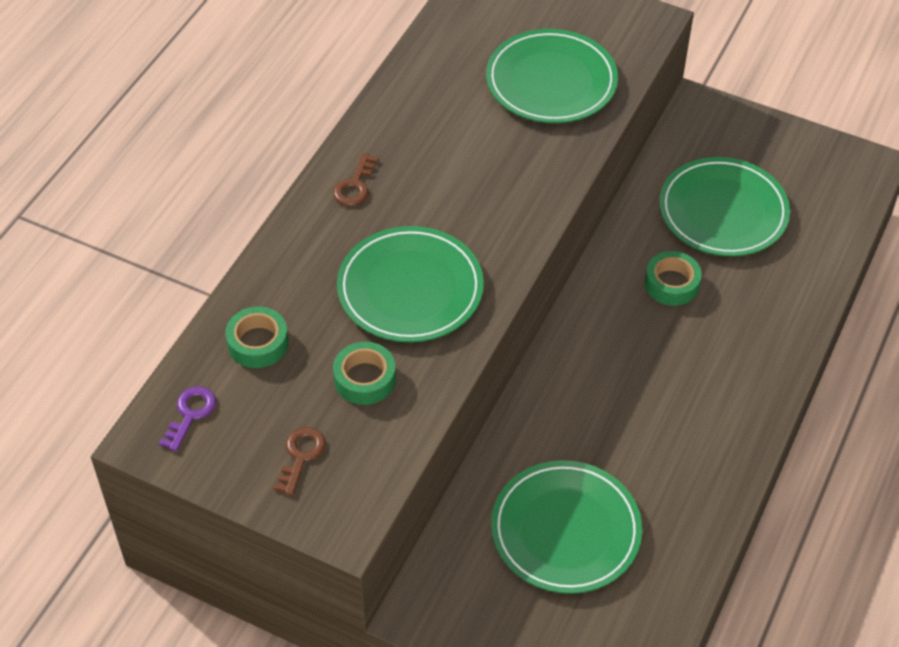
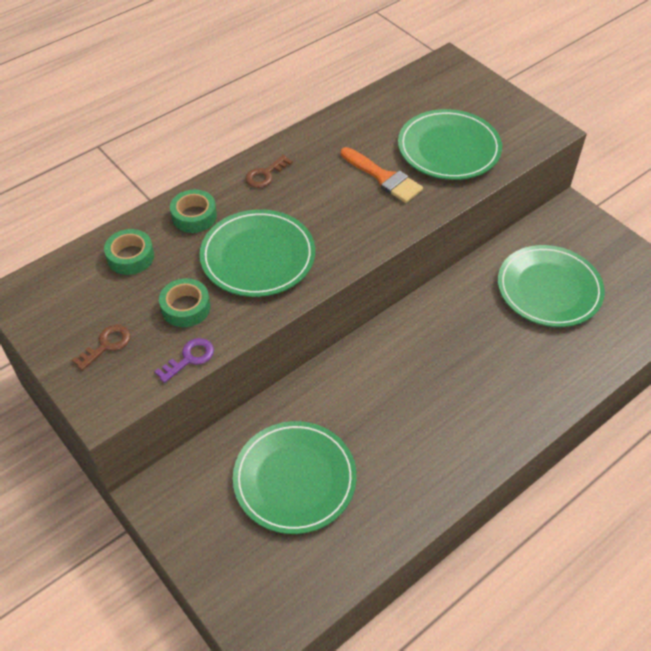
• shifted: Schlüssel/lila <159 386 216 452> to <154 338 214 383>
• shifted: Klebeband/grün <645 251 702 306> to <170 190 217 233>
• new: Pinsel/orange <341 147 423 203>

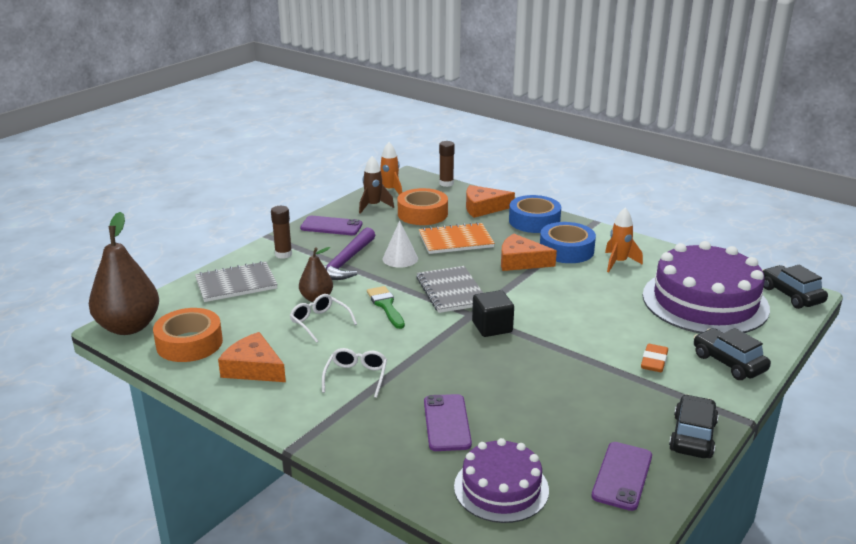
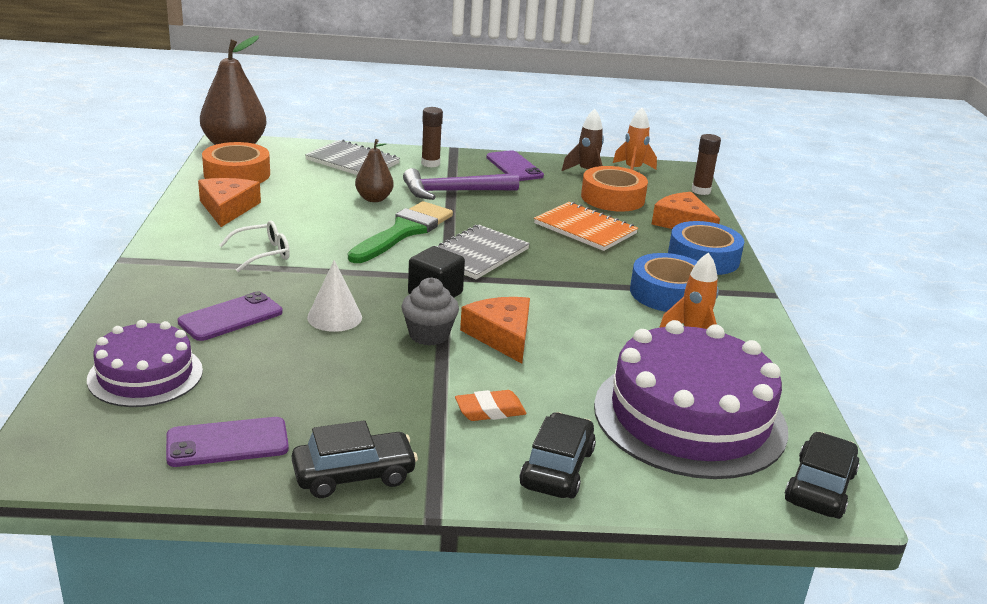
• shifted: Kegel/weiß <383 221 418 268> to <307 260 362 332>
• scaled: Pinsel/grün <367 286 405 329> = <348 201 453 263> x1.62
• new: Muffin/grau <401 277 459 346>
• shifted: Käse/orange <501 234 557 271> to <460 297 530 364>
• gone: Brille/weiß <290 294 357 343>

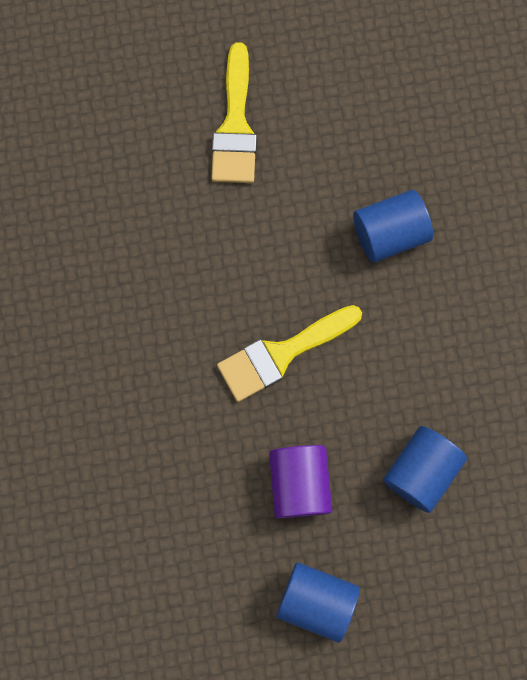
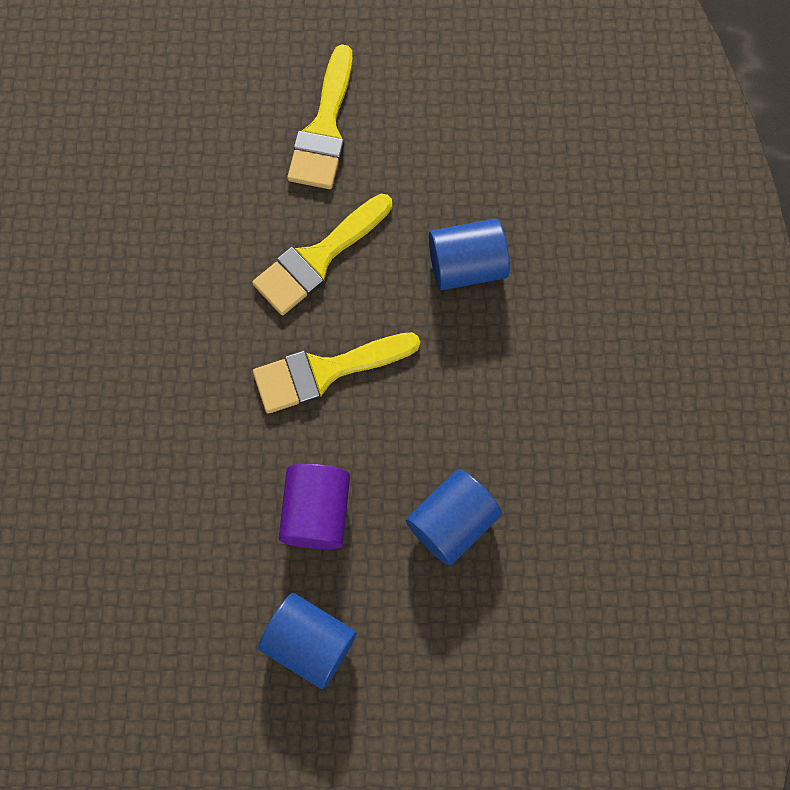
• new: Pinsel/gelb <252 194 392 315>

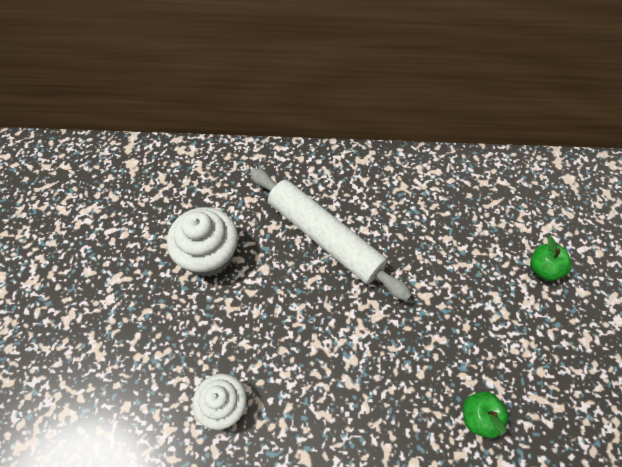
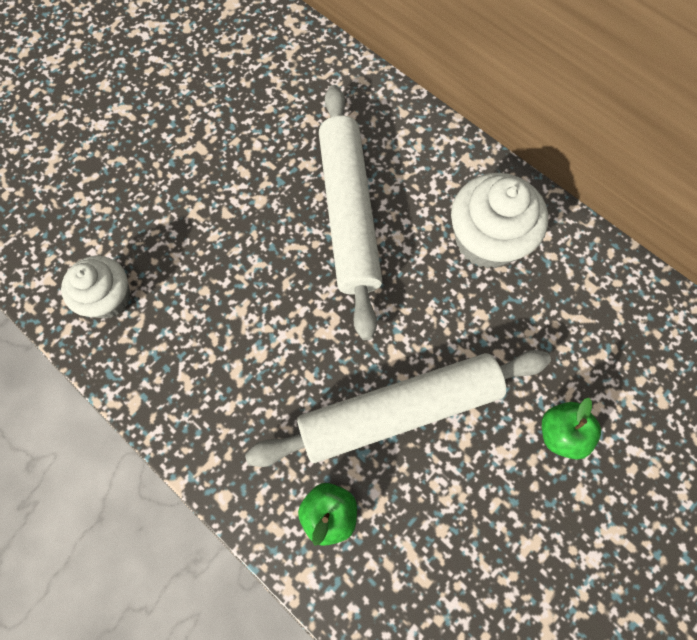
• new: Nudelholz/weiß <245 350 551 467>
• shifted: Muffin/weiß <167 207 238 277> to <451 173 548 269>

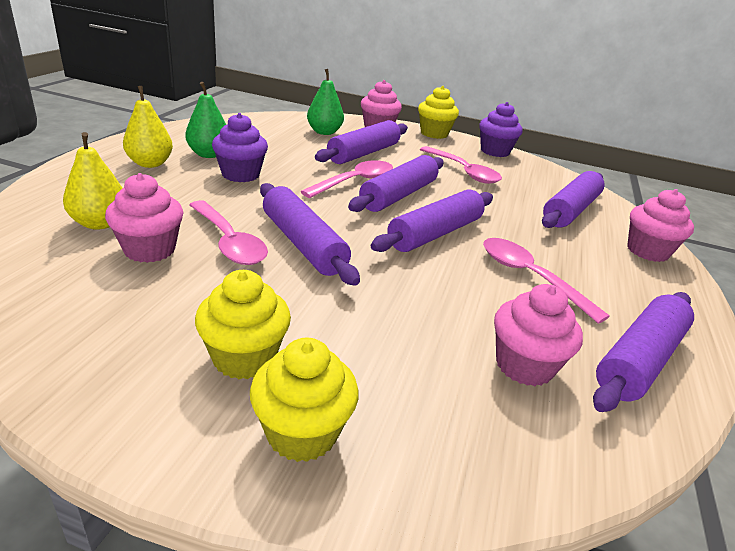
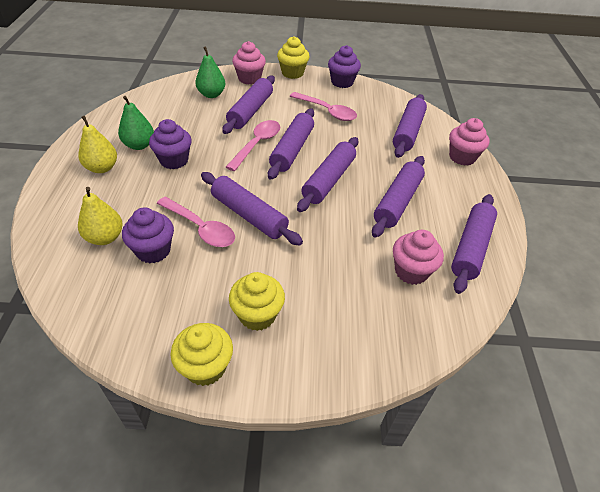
• repainted: Muffin/rosa <105 173 184 263> to Muffin/lila <122 208 174 264>
• shifted: Muffin/gelb <250 337 359 462> to <170 323 233 386>
• swapped: Löffel/rosa <483 238 610 324> to Nudelholz/lila <372 156 425 238>

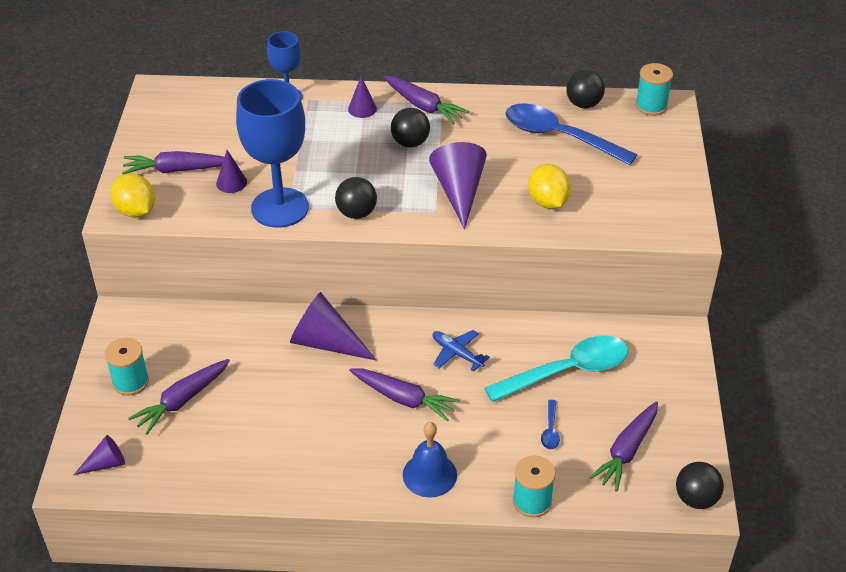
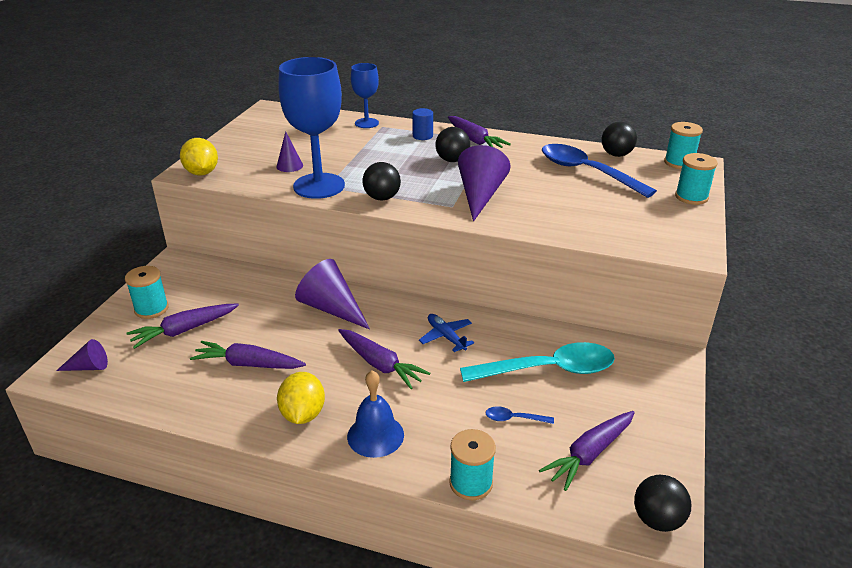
• shifted: Karotte/lila <122 151 224 174> to <190 341 306 369>
• shifted: Zitrone/gelb <528 164 571 209> to <277 372 325 424>
• swapped: Kegel/lila <348 76 377 118> to Vollzylinder/blau <412 108 433 140>
• rotated: Löffel/blau <541 400 560 449> = <485 407 554 424> 75 degrees clockwise
• new: Garnrolle/türkis <675 153 718 205>

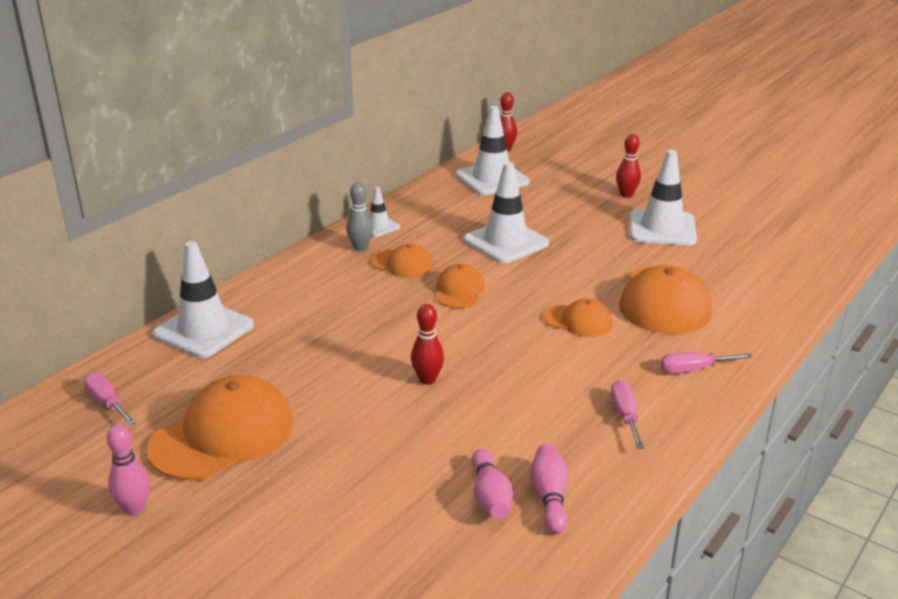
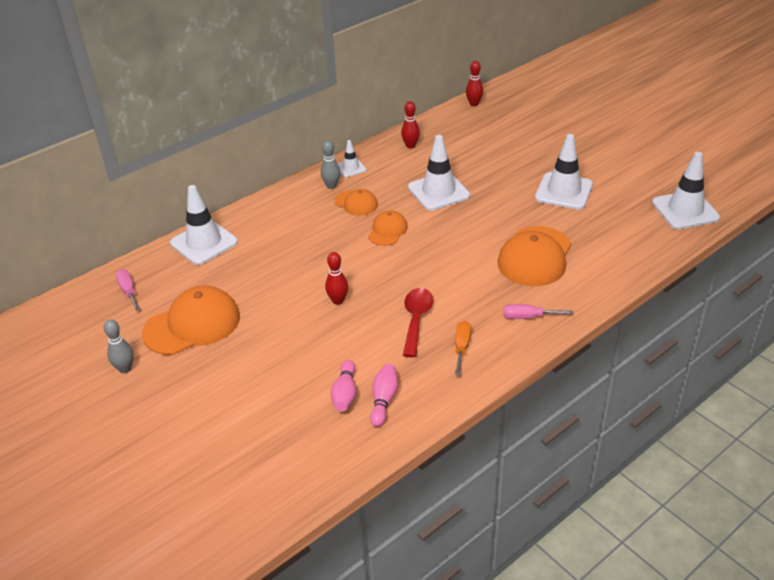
• repainted: Bowlingkegel/rosa <106 424 150 515> to Bowlingkegel/grau <104 319 134 373>
• shifted: Bowlingkegel/rot <616 134 641 198> to <401 101 420 149>
• new: Löffel/rot <403 288 433 357>
• repainted: Schraubenzieher/rosa <611 380 644 449> to Schraubenzieher/orange <455 321 471 375>
• shifted: Leitkegel/weiß <456 106 530 195> to <652 152 720 229>
• gone: Kappe/orange <543 298 613 337>

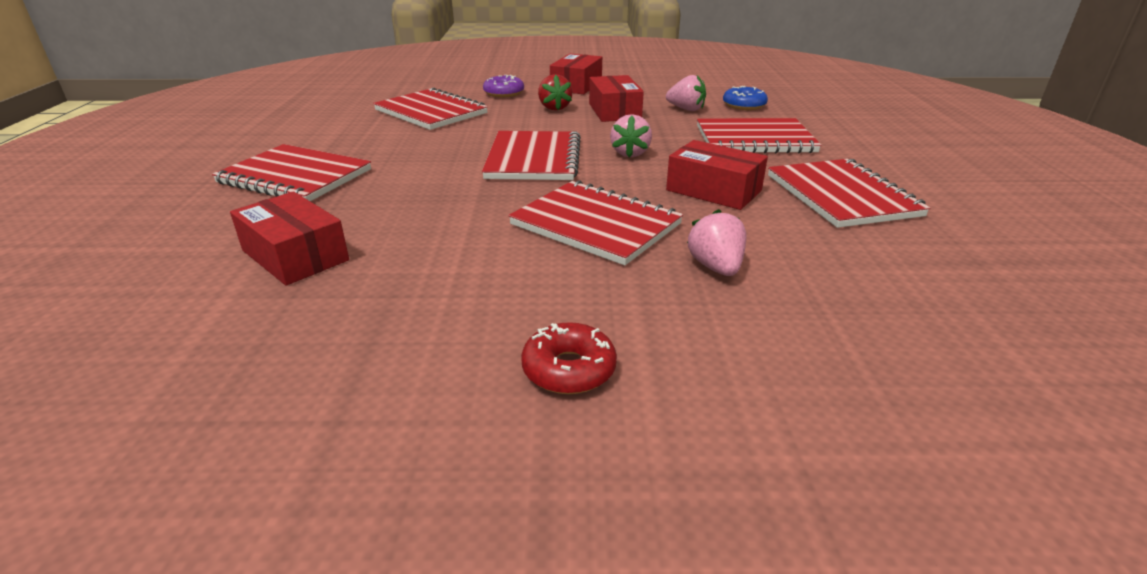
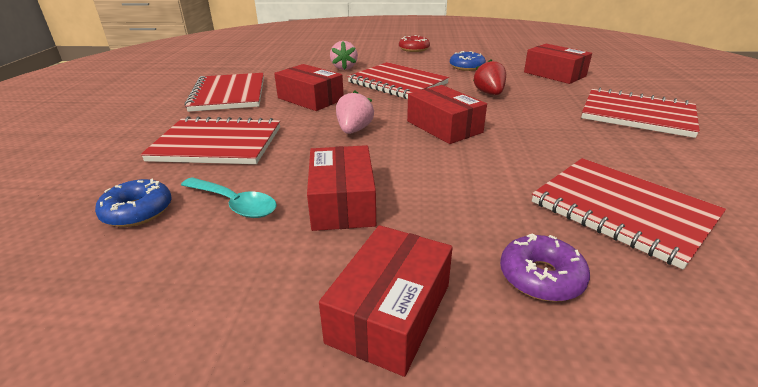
• swapped: Erdbeere/rosa <666 75 706 111> to Löffel/türkis <181 177 277 218>
• swapped: Notizbuch/rot <482 131 581 180> to Schachtel/rot <407 85 487 144>
• new: Donut/blau <450 51 486 71>
• shifted: Erdbeere/rot <538 74 573 111> to <473 59 506 95>

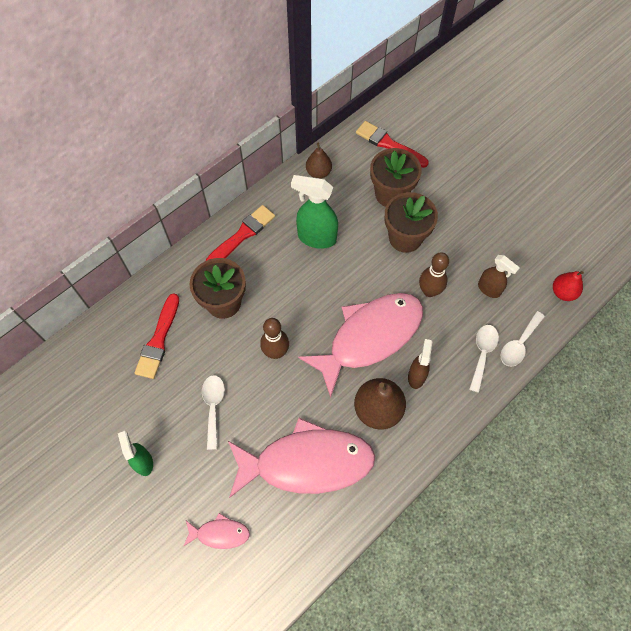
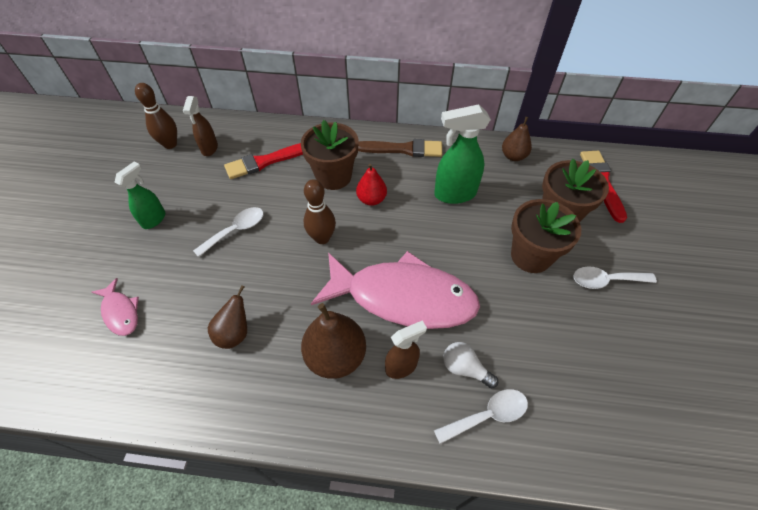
• shifted: Bowlingkegel/braun <419 252 449 297> to <135 83 177 149>
• shifted: Sprühflasche/braun <478 255 520 298> to <183 96 218 156>
• swapped: Fisch/rosa <228 418 375 498> to Birne/braun <208 285 247 349>
• shifted: Birne/rot <553 271 584 301> to <356 164 387 206>
• repainted: Pinsel/rot <206 205 275 261> to Pinsel/braun <358 139 442 157>
• rotated: Sprühflasche/grün <291 175 338 249> = <434 104 491 204> 75 degrees counterclockwise
• new: Glühbirne/weiß <443 342 498 388>
• shifted: Löffel/weiß <501 311 545 366> to <573 266 657 289>

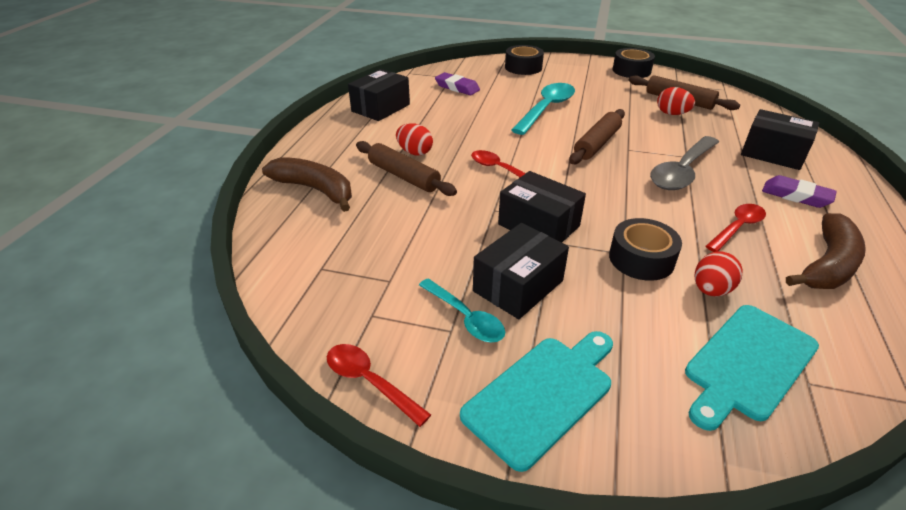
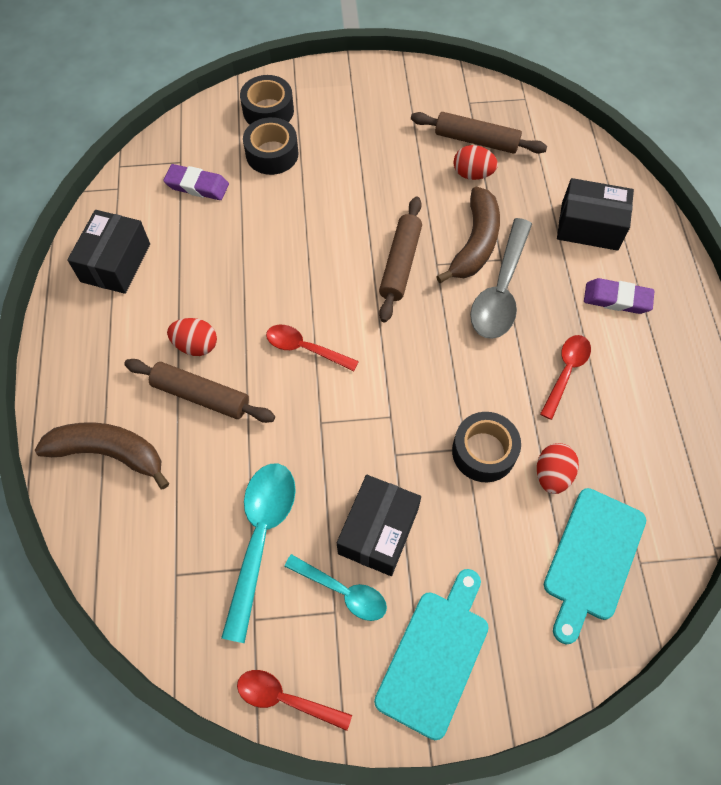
• shifted: Löffel/türkis <511 83 575 135> to <221 464 296 643>
• shifted: Klebeband/schwarz <613 48 655 78> to <243 117 298 175>
• shifted: Banane/braun <786 213 866 289> to <436 187 500 283>
• gone: Schachtel/schwarz <498 171 586 243>

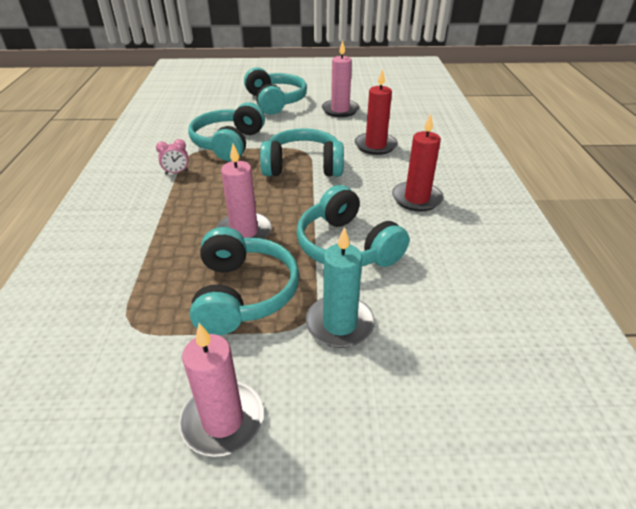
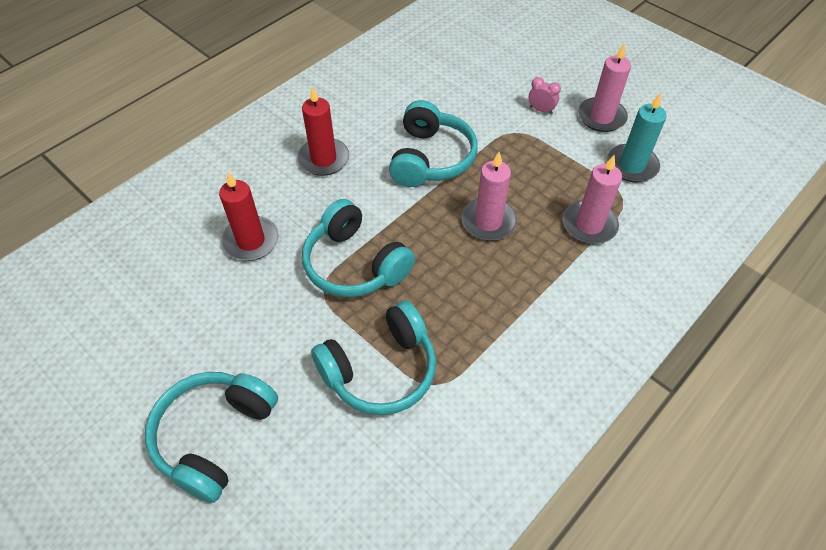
• shifted: Wecker/rosa <156 139 189 175> to <529 77 561 114>
• shifted: Kerze/rosa <322 40 359 117> to <563 155 622 244>
• shifted: Kerze/türkis <305 227 375 348> to <607 93 667 182>
• gone: Kopfhörer/türkis <190 227 299 335>

